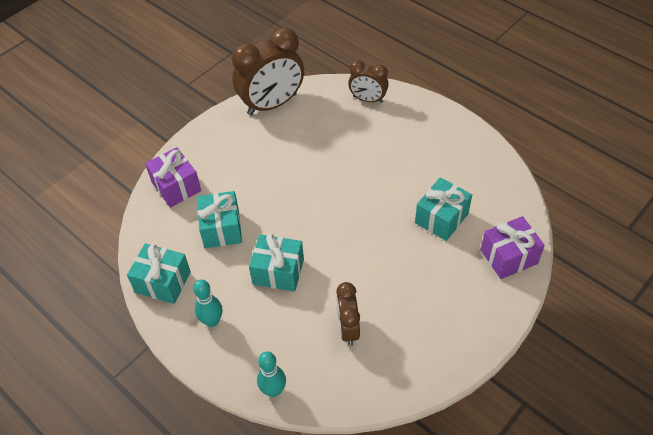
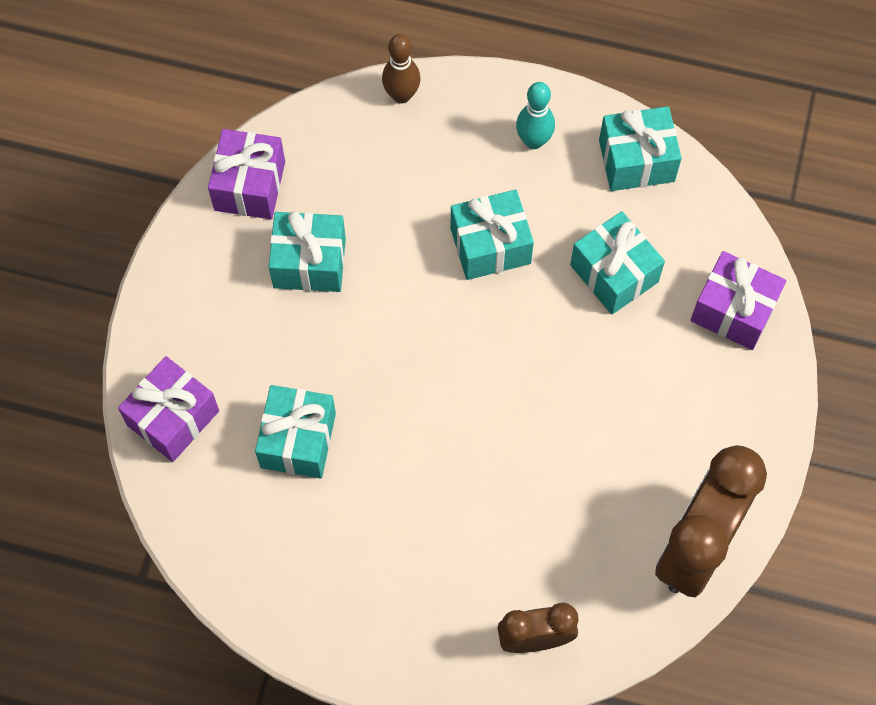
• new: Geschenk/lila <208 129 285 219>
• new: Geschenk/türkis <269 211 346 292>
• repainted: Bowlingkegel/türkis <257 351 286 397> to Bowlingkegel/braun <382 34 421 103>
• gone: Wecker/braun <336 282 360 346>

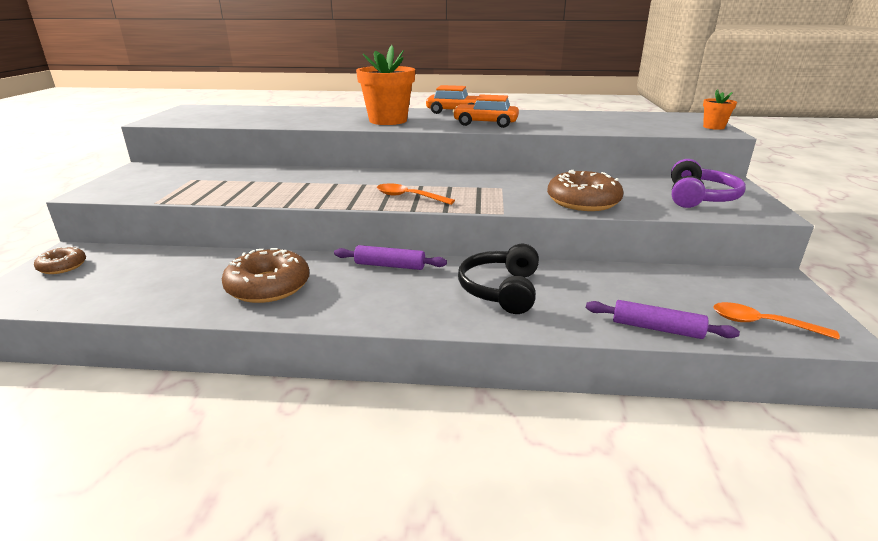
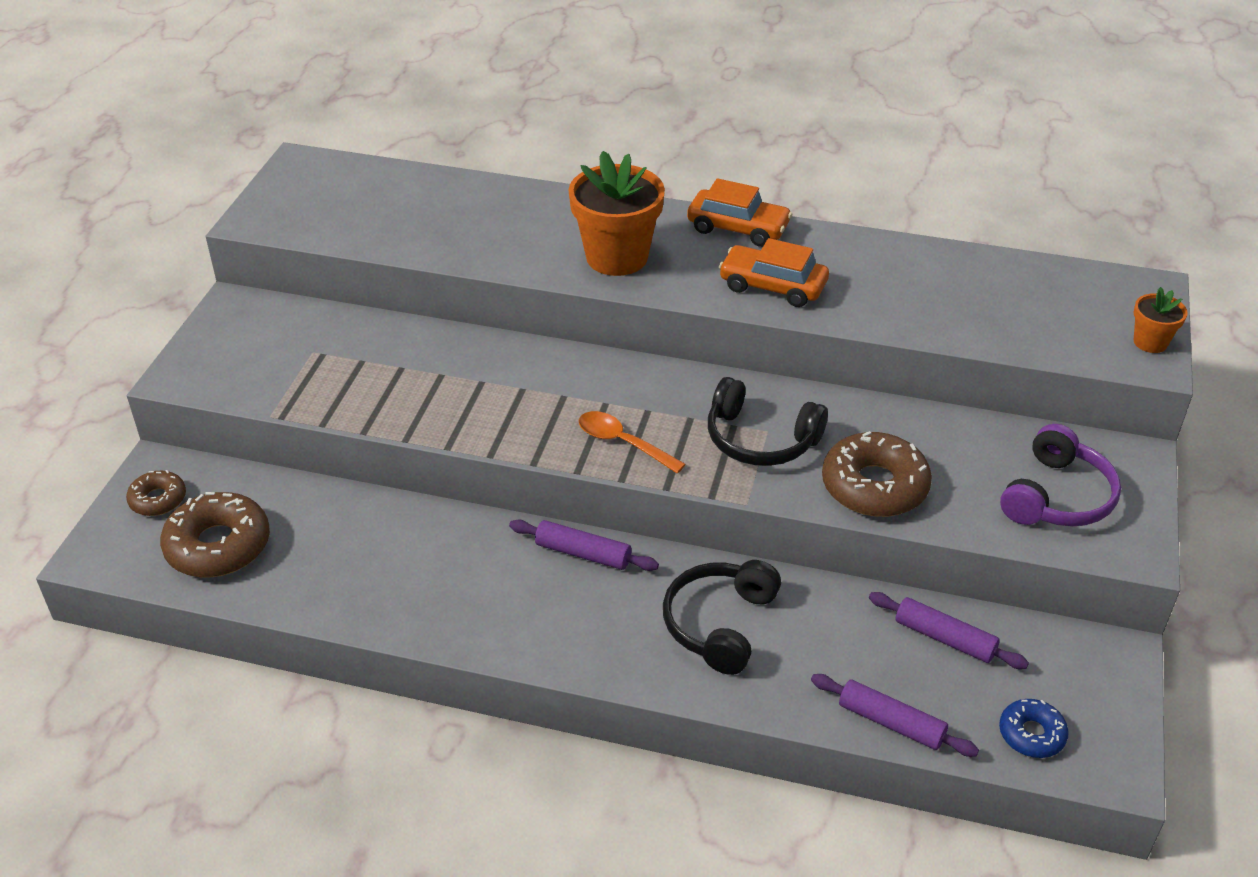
• shifted: Donut/braun <222 248 309 303> to <160 492 270 577>
• new: Kopfhörer/schwarz <708 377 828 466>
• new: Nudelholz/lila <869 592 1029 669>
• swapped: Löffel/orange <713 302 840 339> to Donut/blau <999 699 1069 758>

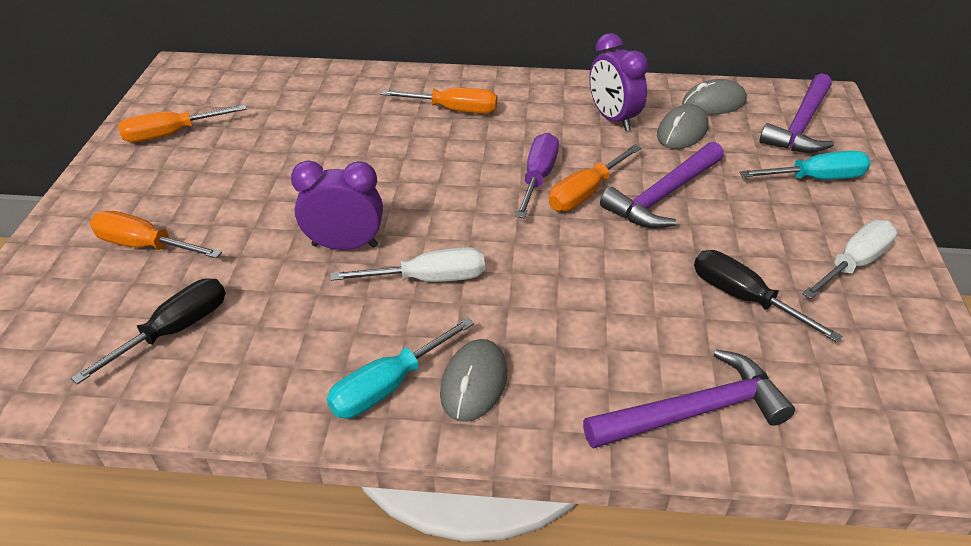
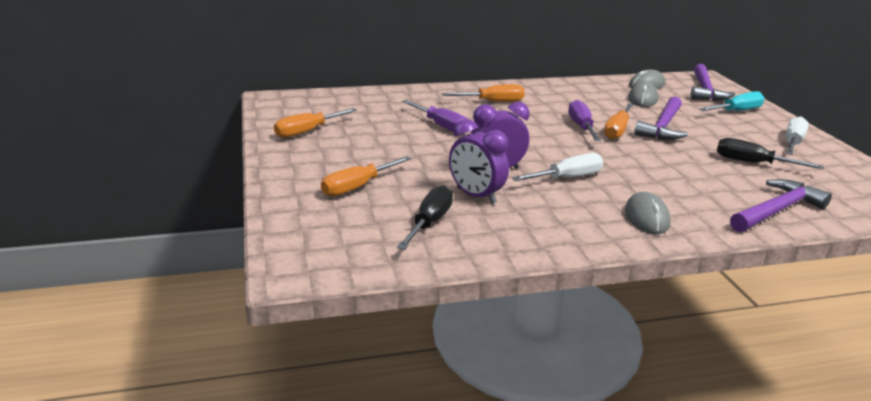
• rotated: Schraubenzieher/orange <90 211 222 258> = <321 156 411 196> 45 degrees counterclockwise
• new: Schraubenzieher/lila <402 100 467 131>
• shifted: Wecker/lila <589 33 648 131> to <449 119 509 204>
• gone: Schraubenzieher/türkis <327 317 474 419>

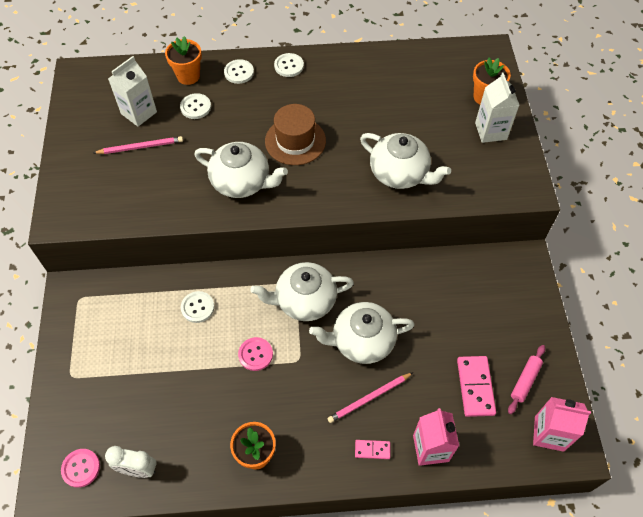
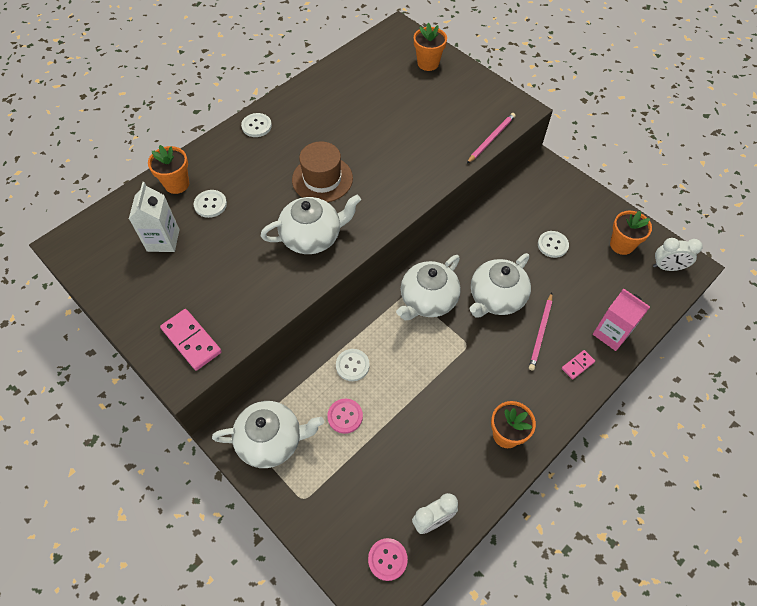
• shifted: Dominostein/rosa <457 356 496 417> to <160 309 222 371>
• shifted: Teekanne/weiß <360 133 451 189> to <212 401 324 468>
• shifted: Knopf/rosa <238 337 273 371> to <327 399 363 434>
• shifted: Bleistift/rosa <93 136 183 154> to <467 113 516 163>
• shifted: Knopf/weiß <224 59 254 84> to <538 231 569 258>
• swapped: Nudelholz/rosa <508 345 545 414> to Blumentopf/orange <610 211 652 255>
• swapped: Getränkekarton/rosa <533 397 591 452> to Wecker/weiß <653 238 703 271>
• gone: Getränkekarton/weiß <475 72 519 143>

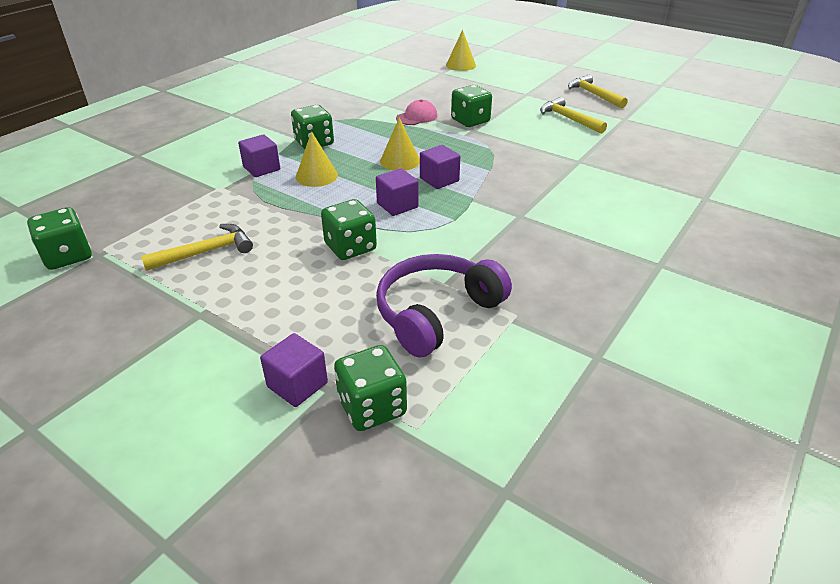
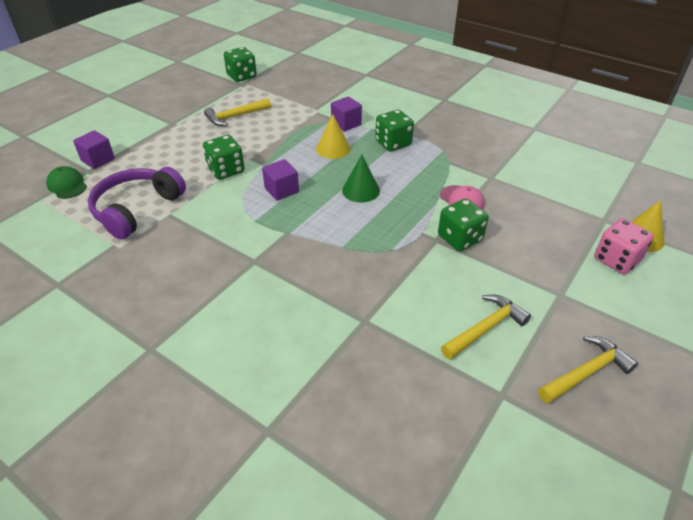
• swapped: Spielwürfel/grün <334 345 407 431> to Kappe/grün <46 166 87 199>
• rotated: Kopfhörer/lila <376 254 512 357> = <88 167 186 239> 105 degrees counterclockwise
• rotated: Hammer/gelb <141 224 253 271> = <204 98 271 126> 90 degrees clockwise
• repainted: Kegel/gelb <380 117 420 170> to Kegel/grün <342 155 380 203>
• new: Spielwürfel/rosa <594 218 654 274>
• gone: Kubus/lila <420 145 460 189>

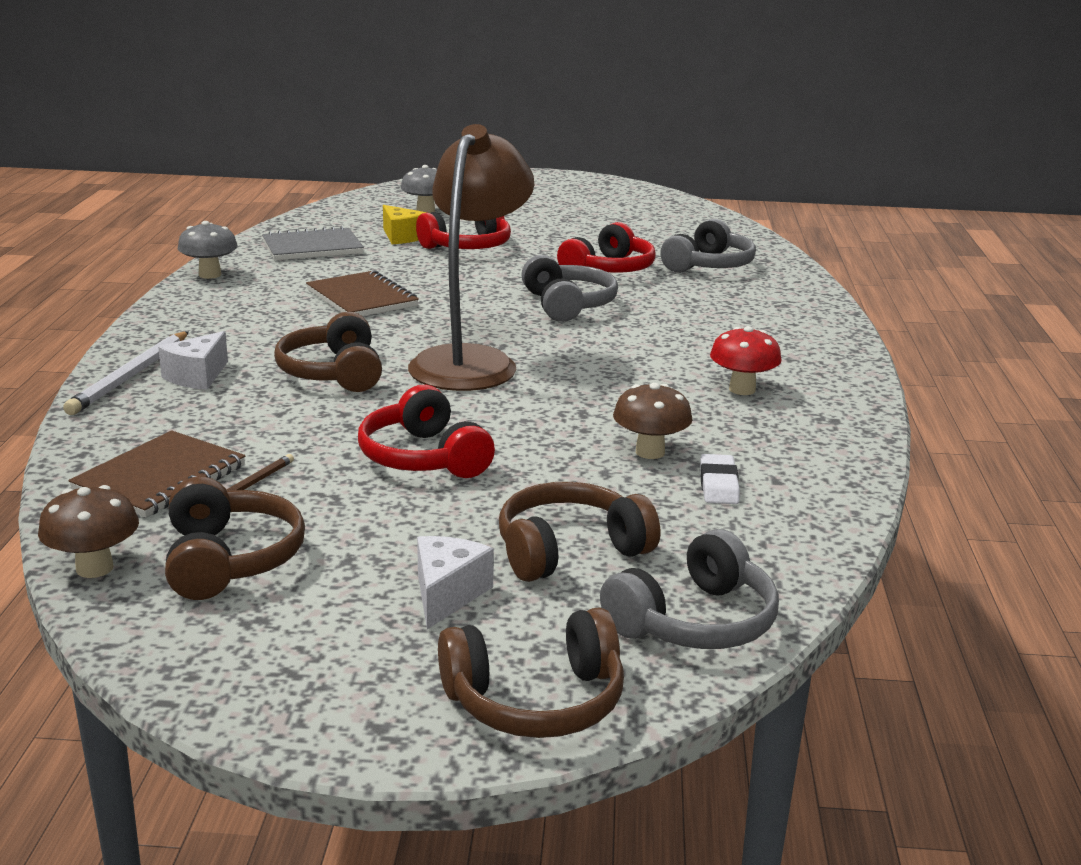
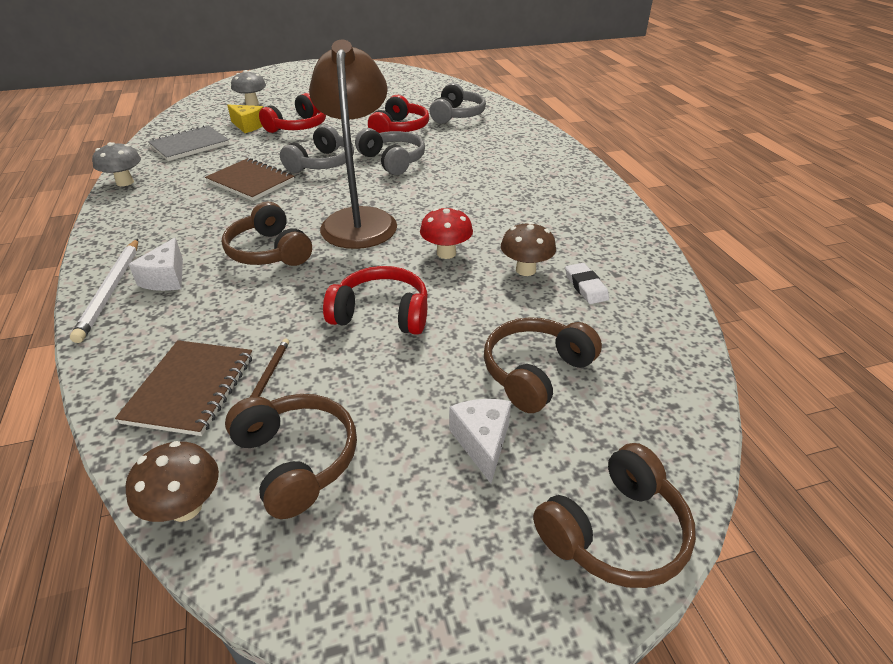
• shifted: Kopfhörer/grau <600 529 779 649> to <280 125 354 173>
• rotated: Kopfhörer/rot <358 385 495 478> = <323 266 428 335> 150 degrees clockwise
• shifted: Pilz/rot <710 326 782 395> to <420 208 473 259>

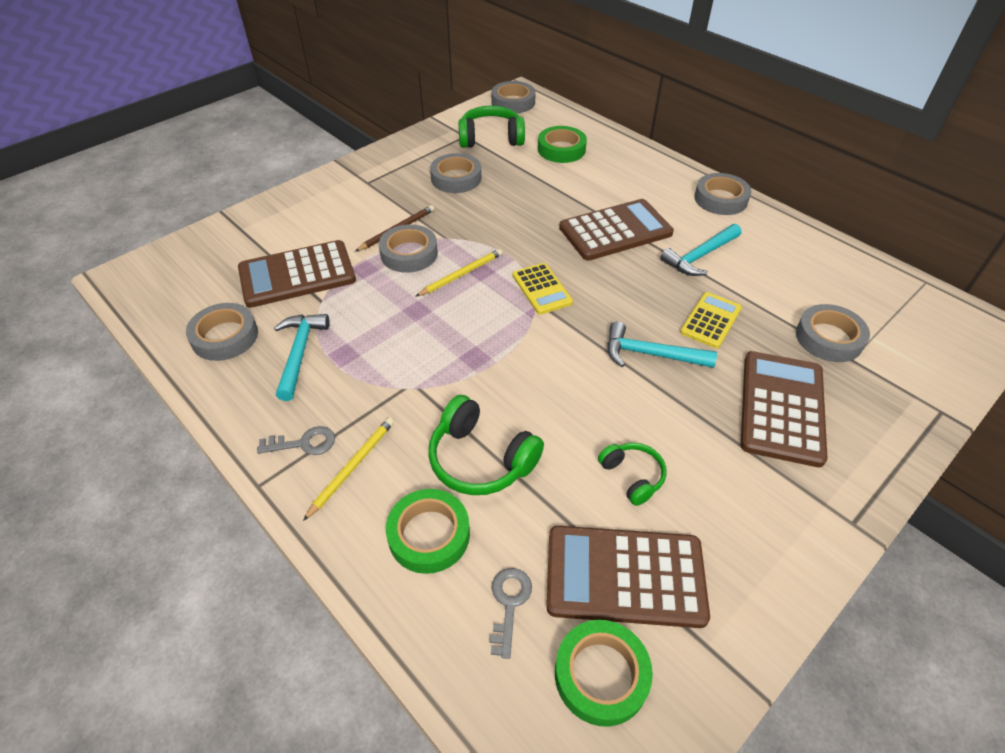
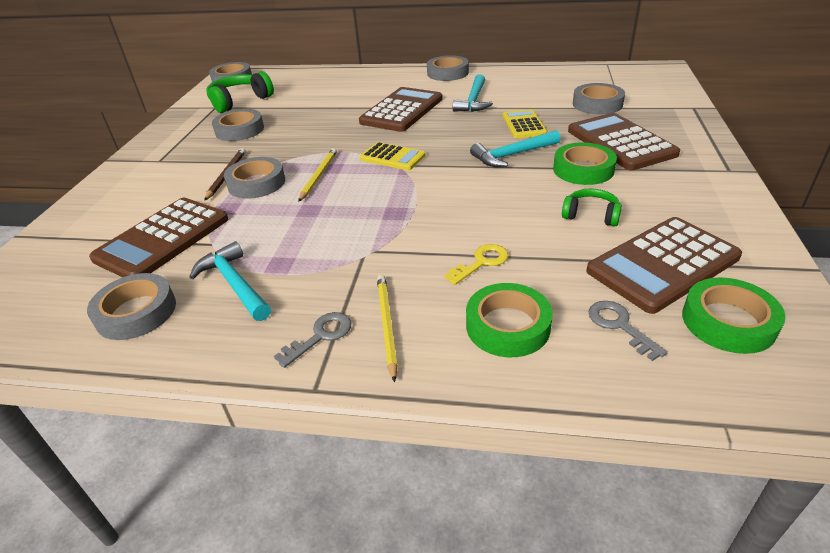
• swapped: Kopfhörer/grün <428 395 544 495> to Schlüssel/gelb <445 244 508 285>
• shifted: Klebeband/grün <538 126 587 163> to <553 142 617 185>

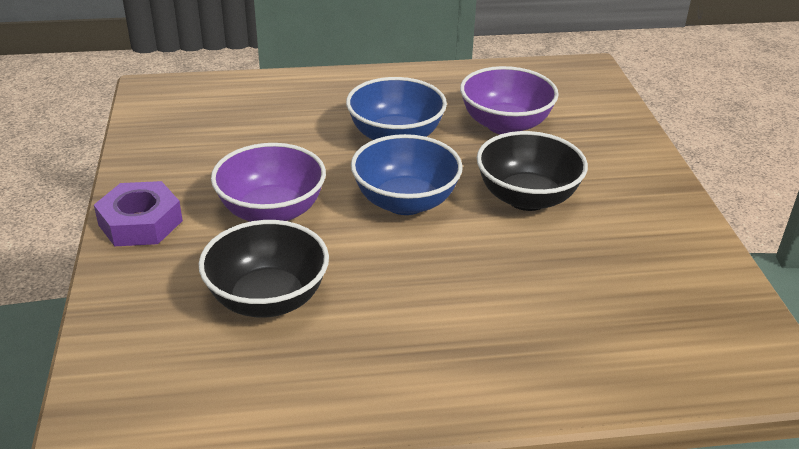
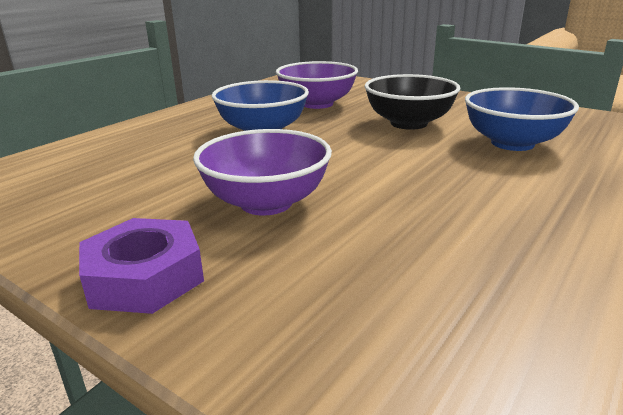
• shifted: Schüssel/blau <351 134 463 215> to <465 87 579 151>
• gone: Schüssel/schwarz <199 220 329 318>

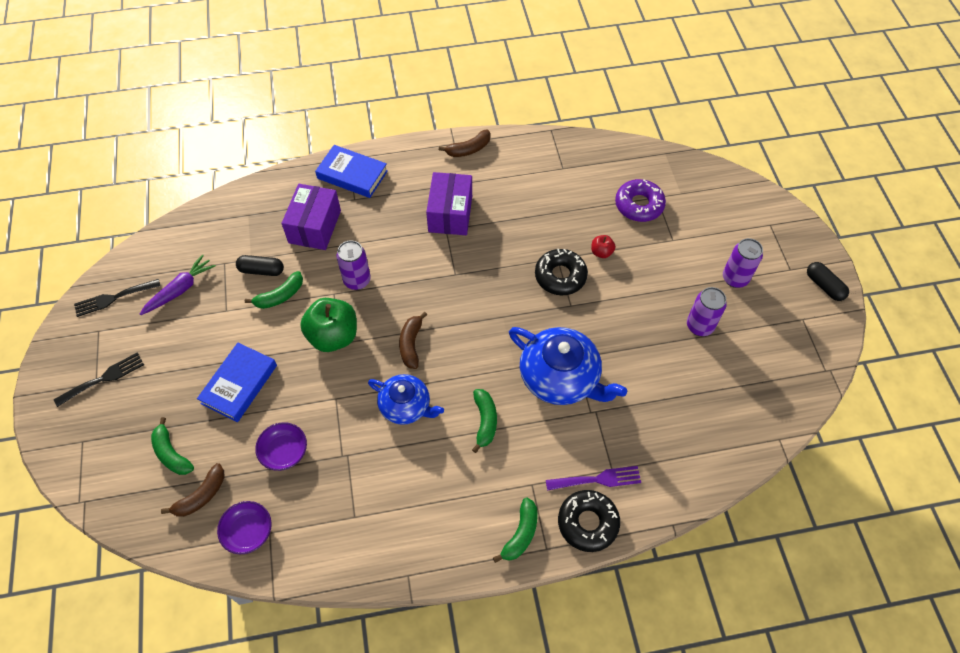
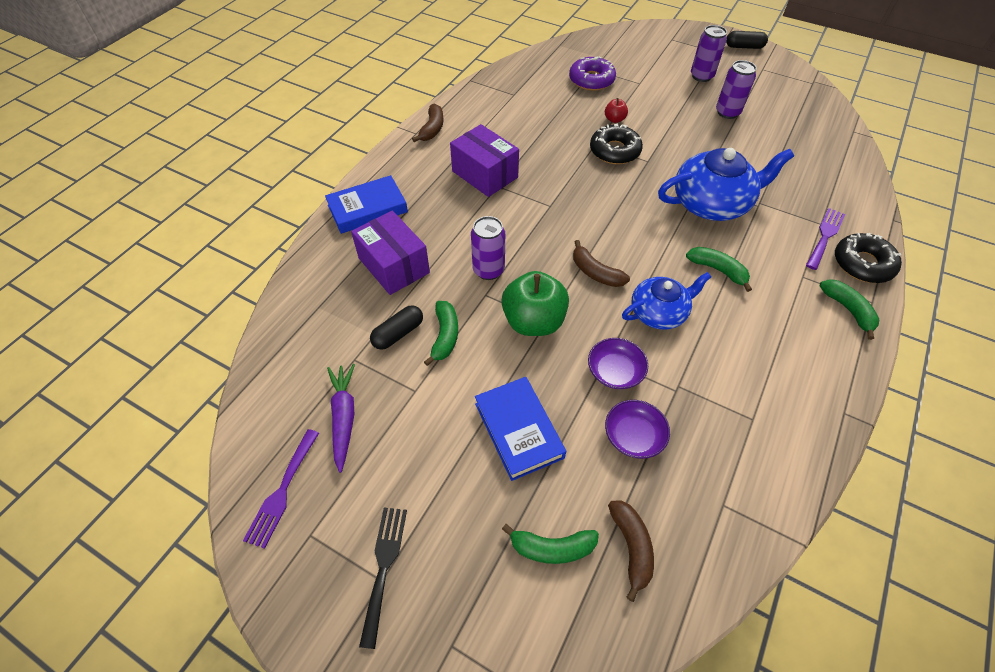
• repainted: Gabel/schwarz <74 279 160 317> to Gabel/lila <243 429 319 549>
• shifted: Schüssel/lila <217 501 272 554> to <588 338 648 389>

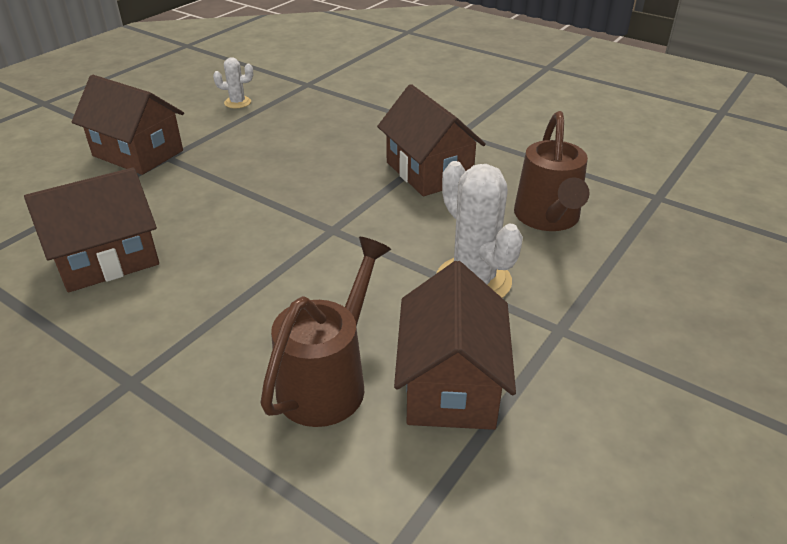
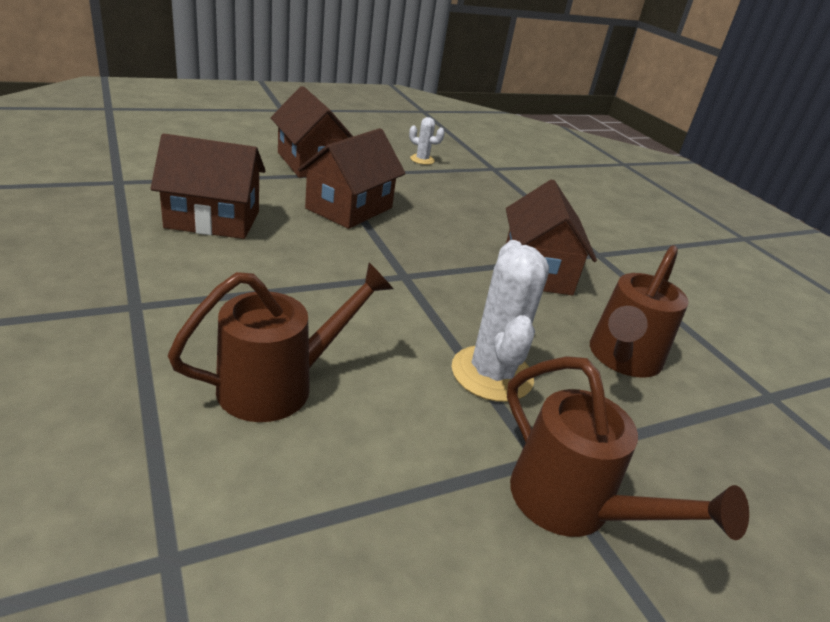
• shifted: Haus/braun <394 261 516 430> to <298 128 406 229>
• new: Gießkanne/braun <507 356 749 540>

